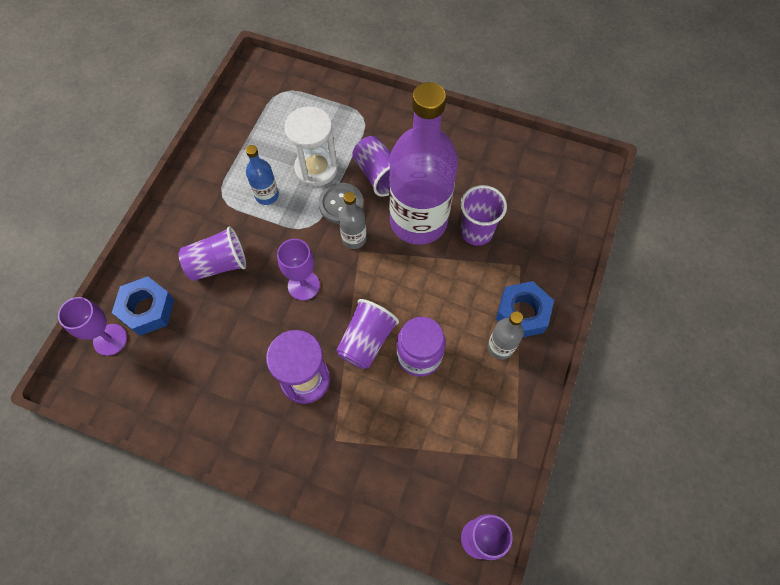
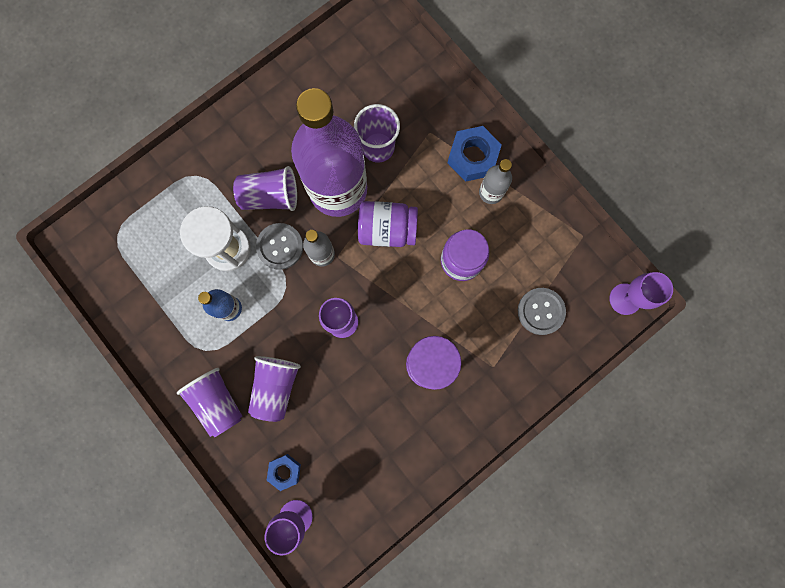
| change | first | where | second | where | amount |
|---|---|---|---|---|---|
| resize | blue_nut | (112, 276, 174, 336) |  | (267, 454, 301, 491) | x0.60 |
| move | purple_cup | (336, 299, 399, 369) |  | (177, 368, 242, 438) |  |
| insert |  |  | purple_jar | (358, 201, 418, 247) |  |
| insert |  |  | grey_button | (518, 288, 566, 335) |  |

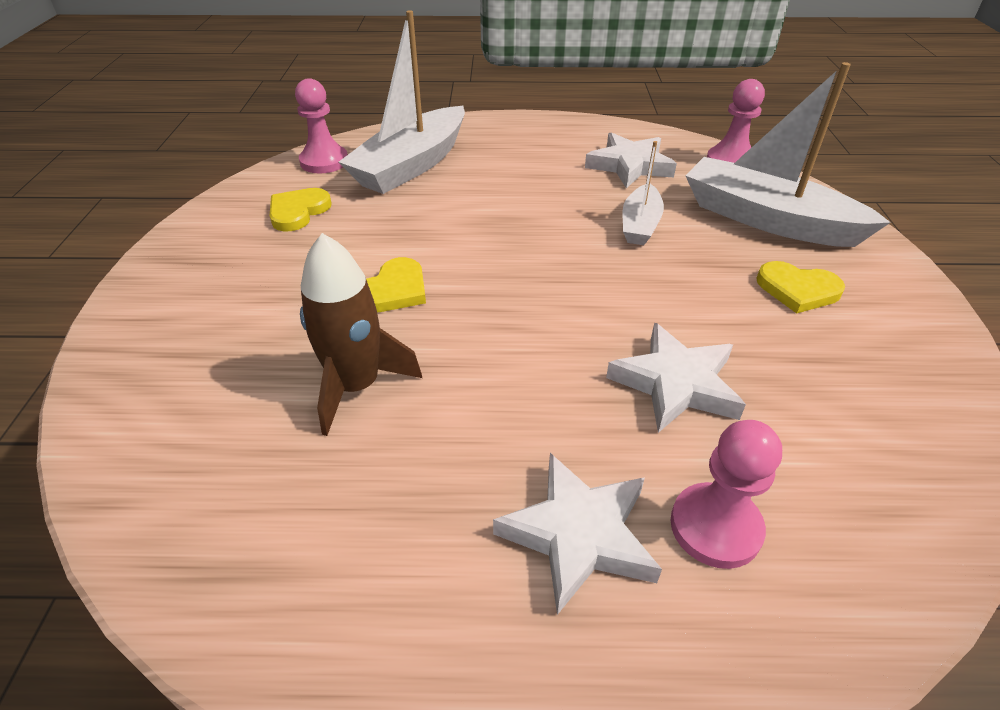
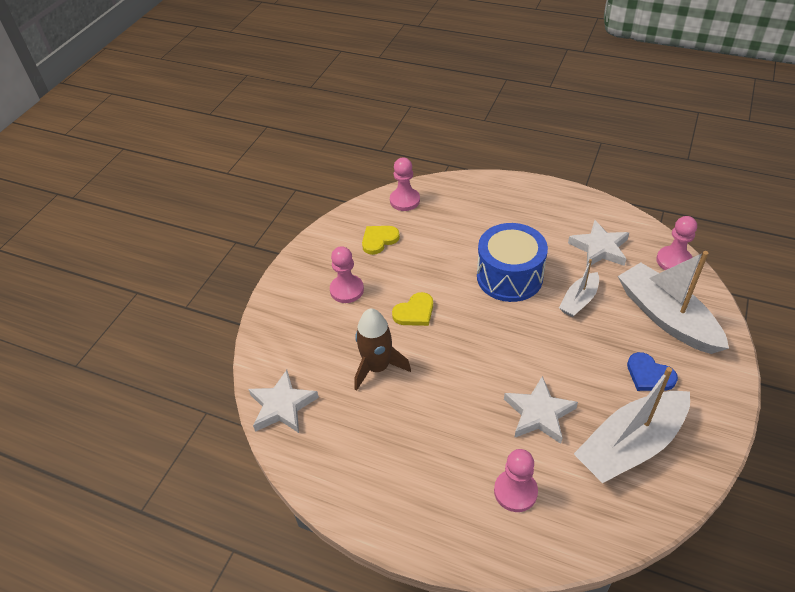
| change | first | where | second | where | amount |
|---|---|---|---|---|---|
| move | white_boat | (339, 10, 465, 194) |  | (574, 367, 690, 483) |  |
| recolor | yellow_heart | (756, 261, 845, 314) | blue_heart | (627, 352, 678, 391) |  |
| move | white_star | (493, 453, 662, 615) |  | (248, 370, 319, 433) |  |
| insert |  |  | blue_drum | (477, 223, 548, 302) |  |
| insert |  |  | pink_pawn | (330, 246, 364, 303) |  |

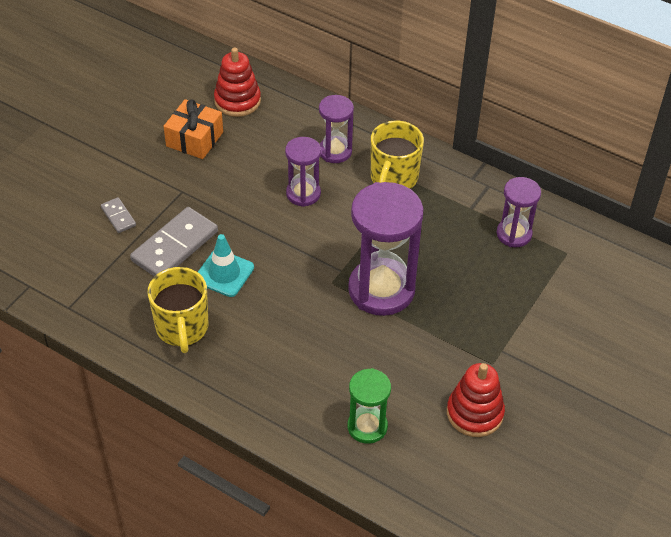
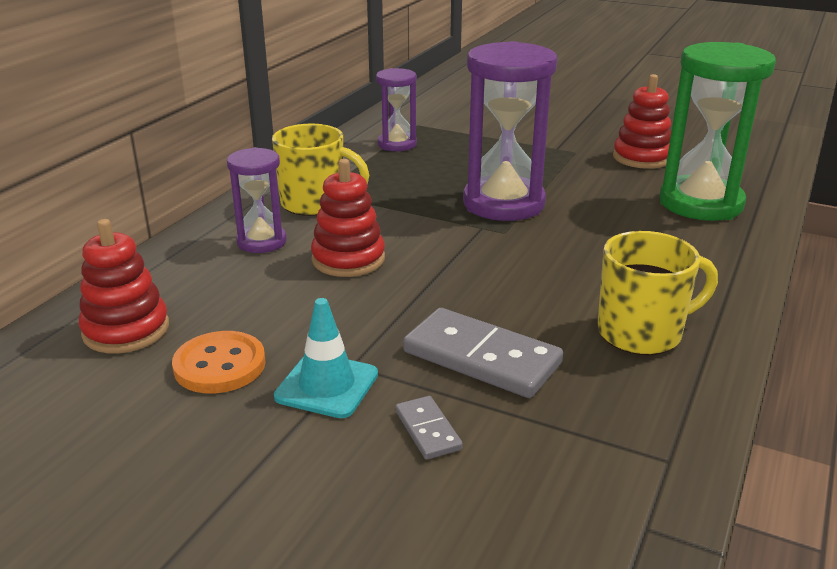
| change | first | where | second | where | amount |
|---|---|---|---|---|---|
| replace | orange_gift | (164, 99, 223, 159) | orange_button | (172, 331, 266, 393) |  |
| replace | purple_hourglass | (285, 137, 321, 207) | red_stacking_toy | (311, 159, 385, 277) |  |
| rotate | grey_domino | (101, 197, 136, 233) |  | (395, 396, 463, 460) | 75 degrees counterclockwise |
| move | turquoise_traffic_cone | (198, 234, 254, 297) |  | (274, 298, 378, 418) |  |
| resize | green_hourglass | (348, 368, 391, 444) |  | (659, 42, 776, 221) | x1.81 |

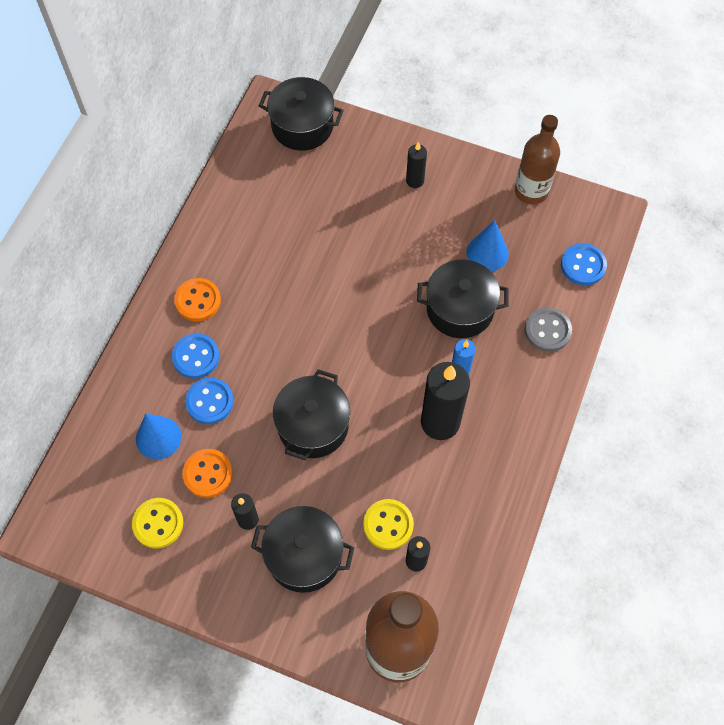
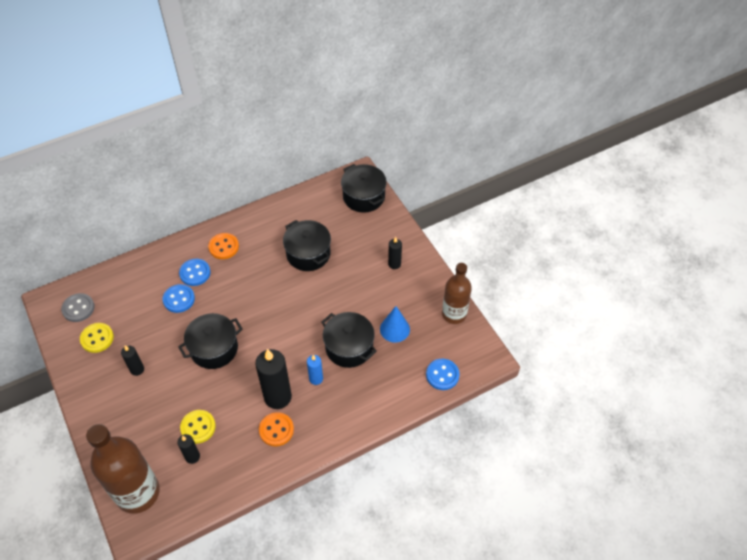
| change | first | where | second | where | amount |
|---|---|---|---|---|---|
| move | grey_button | (525, 308, 572, 352) |  | (61, 293, 95, 322) |  |
| delete | blue_cone | (136, 414, 182, 460) |  |  |  |
| move | orange_button | (182, 449, 233, 498) |  | (259, 412, 294, 446) |  |
| move | black_pot | (251, 506, 355, 593) |  | (283, 220, 331, 271) |  |

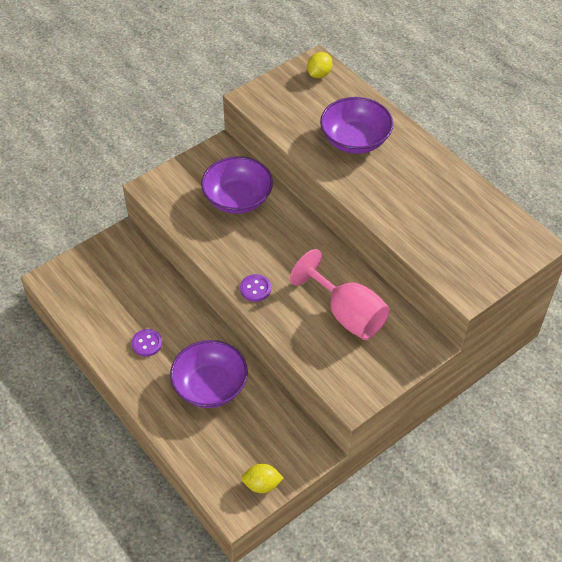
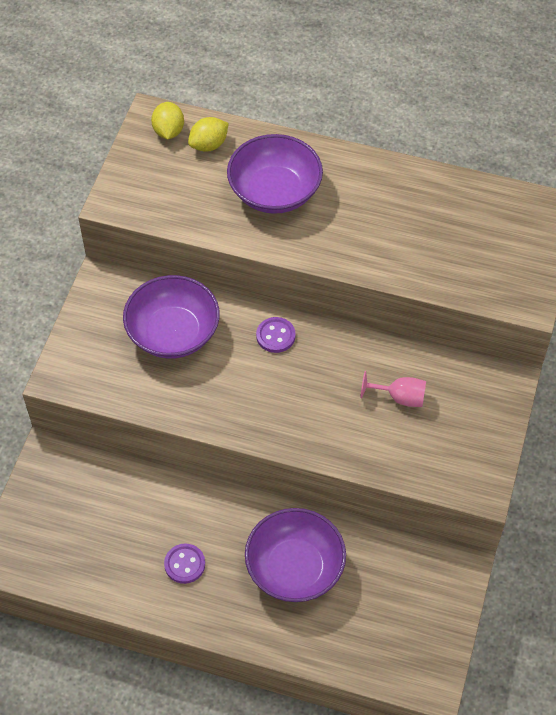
| change | first | where | second | where | amount |
|---|---|---|---|---|---|
| resize | pink_goblet | (290, 249, 390, 340) |  | (360, 371, 426, 407) | x0.50 |
| move | purple_button | (240, 274, 271, 302) |  | (256, 317, 295, 353) |  |
| move | yellow_lemon | (241, 463, 284, 493) |  | (188, 117, 229, 152) |  |

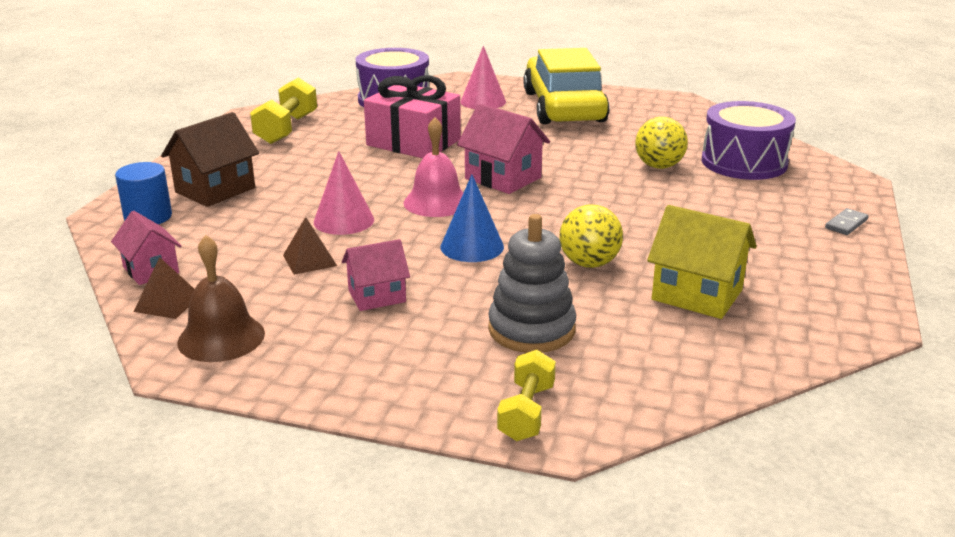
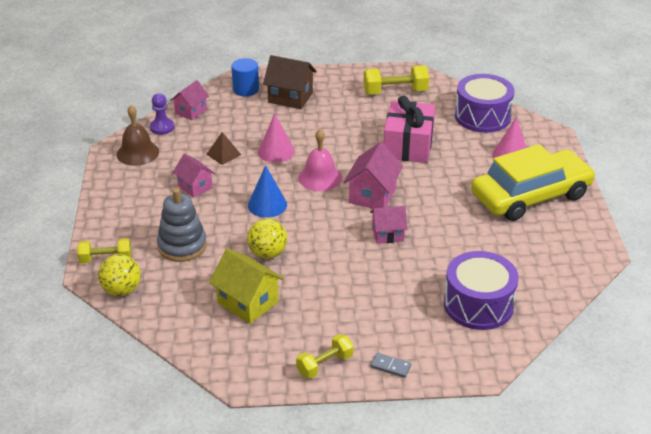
| change | first | where | second | where | amount |
|---|---|---|---|---|---|
| move | yellow_ball | (635, 117, 688, 169) |  | (98, 254, 141, 296) |  |
| rotate | yellow_house | (647, 205, 757, 319) |  | (209, 248, 284, 324) | 60 degrees counterclockwise |
| replace | brown_pyramid | (134, 257, 194, 319) | purple_pawn | (150, 93, 174, 135) |  |
| insert |  |  | pink_house | (370, 206, 408, 244) |  |
| insert |  |  | yellow_dumbbell | (296, 334, 354, 379) |  |

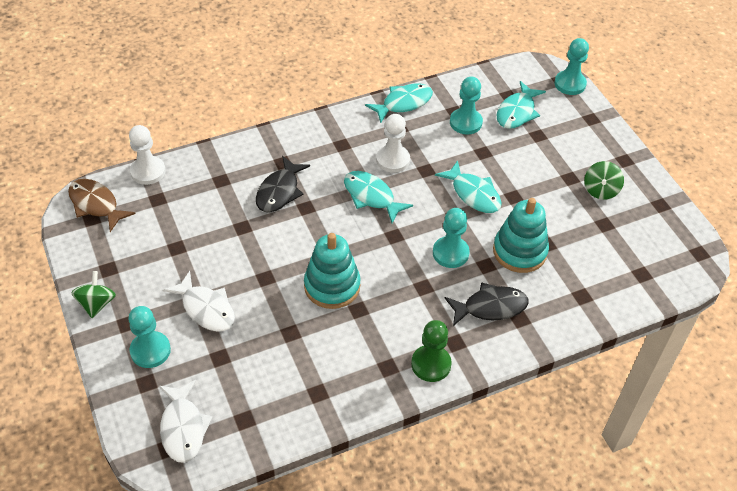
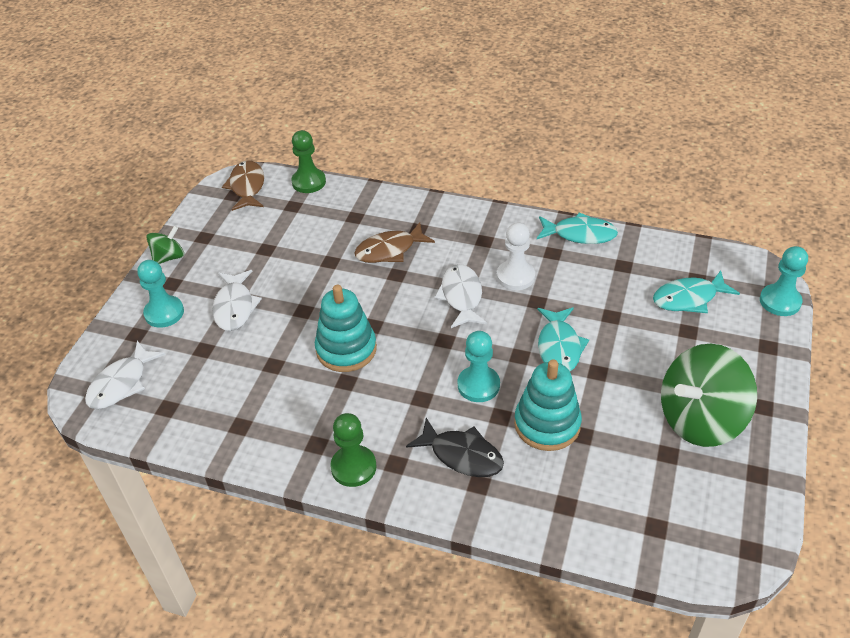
| change | first | where | second | where | amount |
|---|---|---|---|---|---|
| delete | turquoise_pawn | (450, 77, 483, 135) |  |  |  |
| recolor | white_pawn | (129, 125, 165, 185) | green_pawn | (291, 130, 326, 193) |  |
| recolor | black_fish | (256, 156, 310, 213) | brown_fish | (354, 222, 435, 263) |  |
| resize | green_spinning_top | (584, 161, 624, 200) |  | (661, 344, 757, 447) | x2.04 |
| recolor | turquoise_fish | (344, 171, 413, 223) | white_fish | (434, 264, 487, 328) |  |

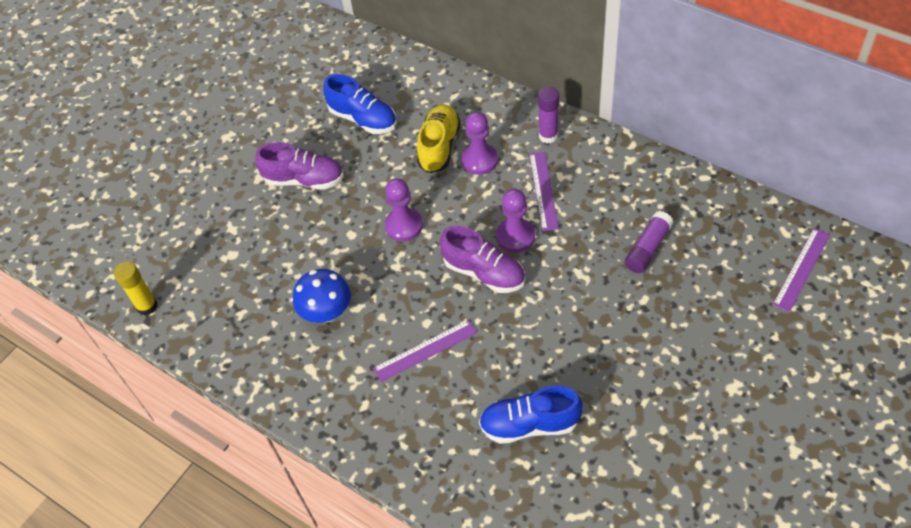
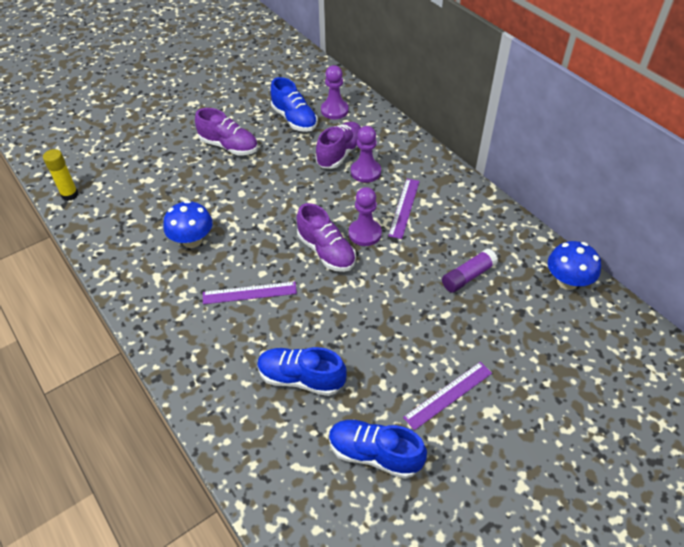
| change | first | where | second | where | amount |
|---|---|---|---|---|---|
| delete | purple_glue_stick | (538, 87, 559, 143) |  |  |  |
| recolor | yellow_shoe | (417, 104, 461, 173) | purple_shoe | (316, 122, 361, 169) |  |
| move | purple_pawn | (385, 178, 423, 241) |  | (321, 65, 349, 119) |  |
| move | purple_ruler | (773, 228, 830, 312) |  | (403, 362, 492, 430) |  |
| insert |  |  | blue_mushroom | (548, 241, 601, 290) |  |
| insert |  |  | blue_shoe | (329, 419, 427, 479) |  |

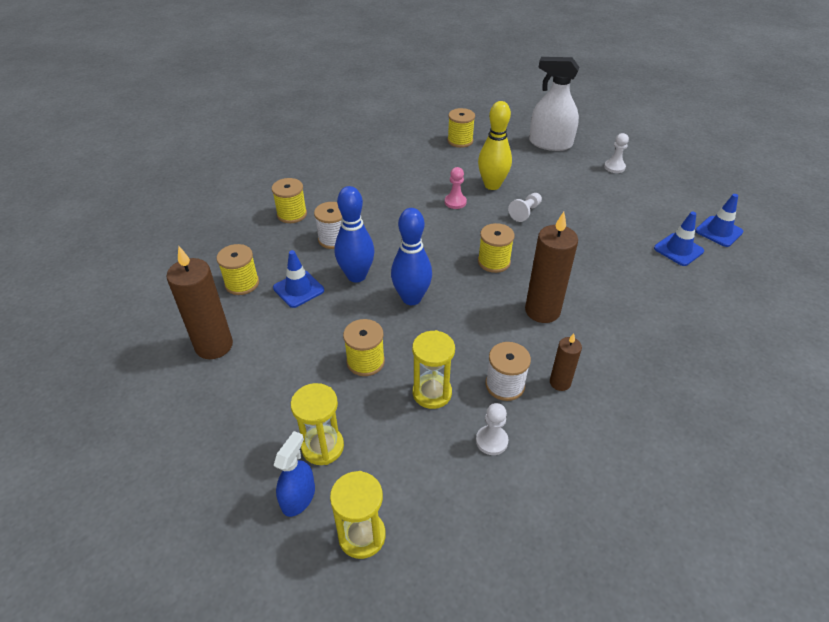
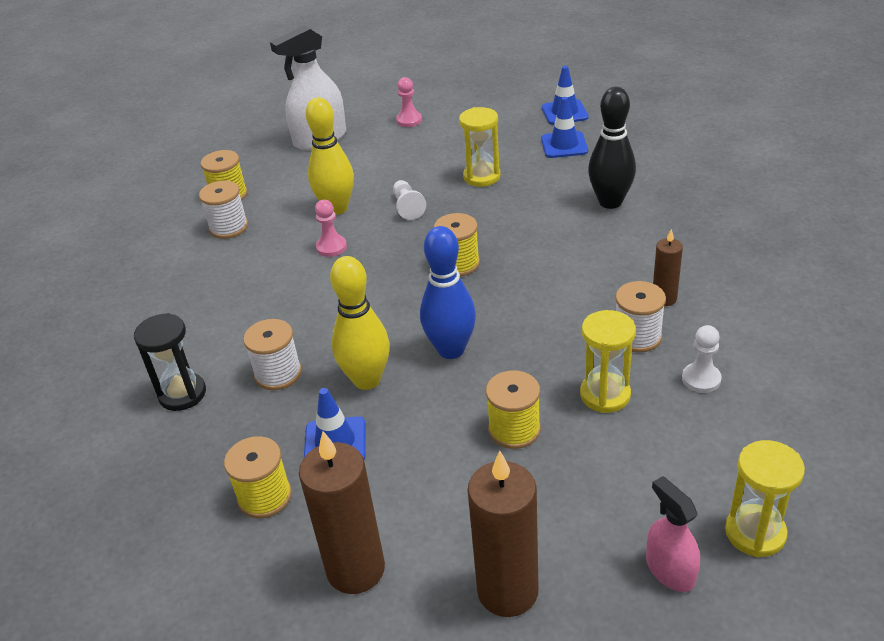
| change | first | where | second | where | amount |
|---|---|---|---|---|---|
| recolor | white_pawn | (604, 133, 629, 173) | pink_pawn | (396, 77, 422, 127) |  |
| replace | yellow_spool | (272, 178, 307, 223) | black_hourglass | (134, 313, 206, 411) |  |
| recolor | blue_bowling_pin | (335, 186, 375, 283) | yellow_bowling_pin | (330, 256, 390, 390) |  |
| move | brown_candle | (525, 212, 578, 323) |  | (468, 451, 539, 617) |  |
| move | yellow_hourglass | (291, 383, 344, 465) |  | (459, 107, 501, 187) |  |
| recolor | blue_spray_bottle | (274, 431, 315, 517) | pink_spray_bottle | (646, 476, 700, 592) |  |
| insert |  |  | black_bowling_pin | (588, 87, 636, 209) |  |
| insert |  |  | white_spool | (199, 180, 248, 239) |  |

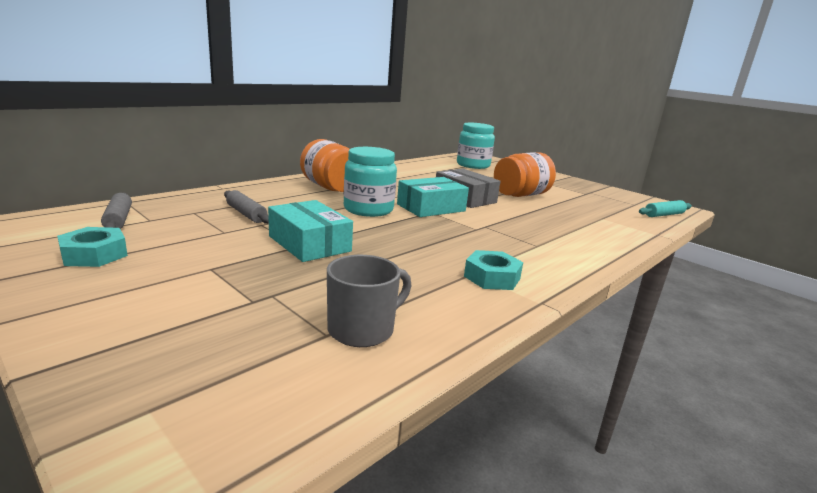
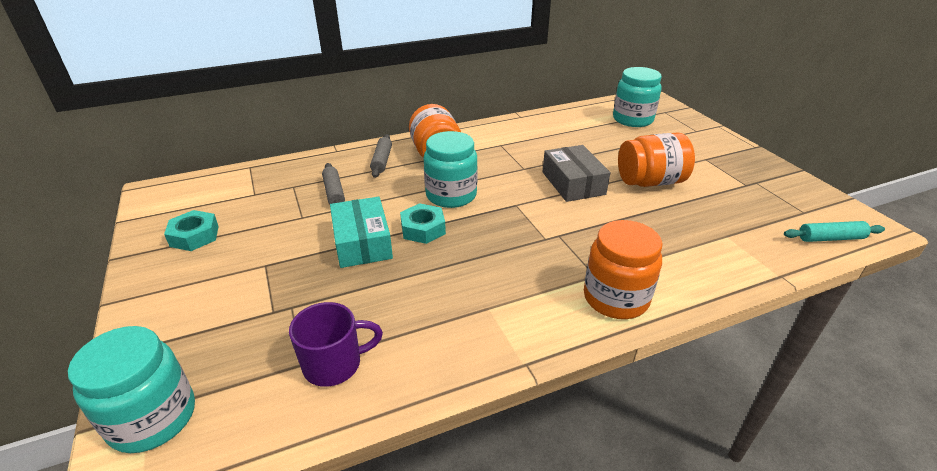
| change | first | where | second | where | amount |
|---|---|---|---|---|---|
| delete | turquoise_box | (397, 177, 469, 217) |  |  |  |
| move | grey_rolling_pin | (101, 192, 132, 229) |  | (370, 134, 392, 178) |  |
| move | turquoise_nut | (464, 250, 523, 290) |  | (400, 203, 446, 244) |  |
| recolor | grey_mug | (327, 255, 411, 347) | purple_mug | (289, 302, 383, 387) |  |
| insert |  |  | orange_jar | (584, 220, 663, 319) |  |
| insert |  |  | turquoise_jar | (68, 326, 195, 453) |  |

